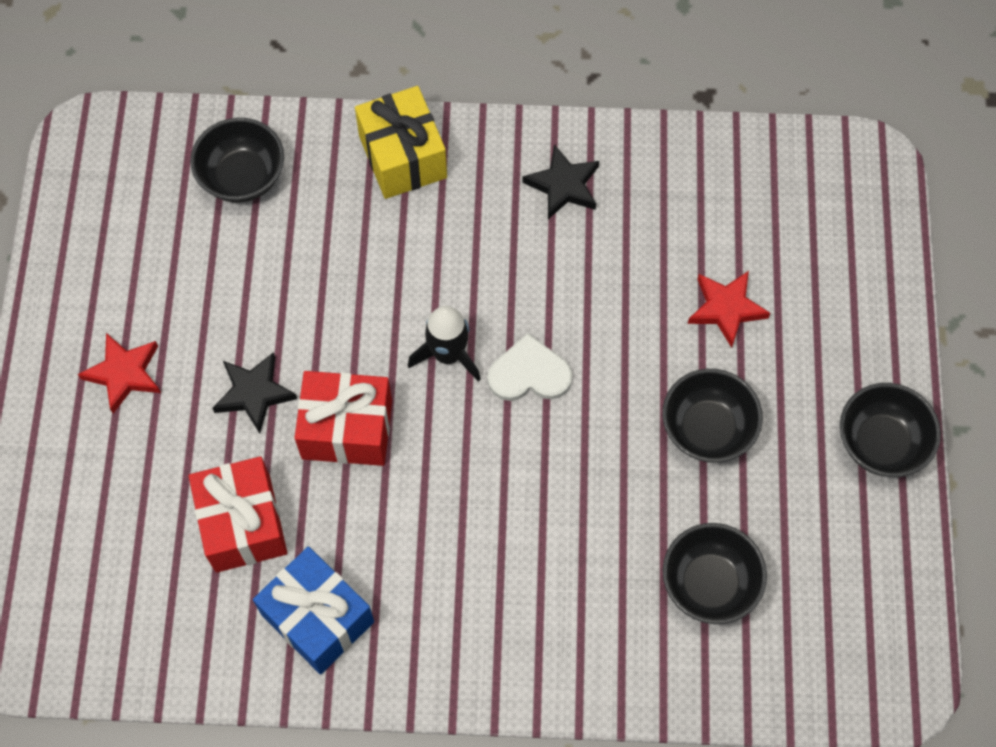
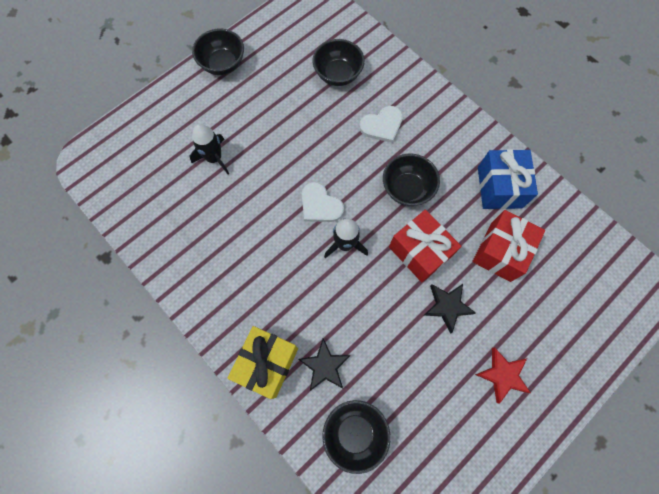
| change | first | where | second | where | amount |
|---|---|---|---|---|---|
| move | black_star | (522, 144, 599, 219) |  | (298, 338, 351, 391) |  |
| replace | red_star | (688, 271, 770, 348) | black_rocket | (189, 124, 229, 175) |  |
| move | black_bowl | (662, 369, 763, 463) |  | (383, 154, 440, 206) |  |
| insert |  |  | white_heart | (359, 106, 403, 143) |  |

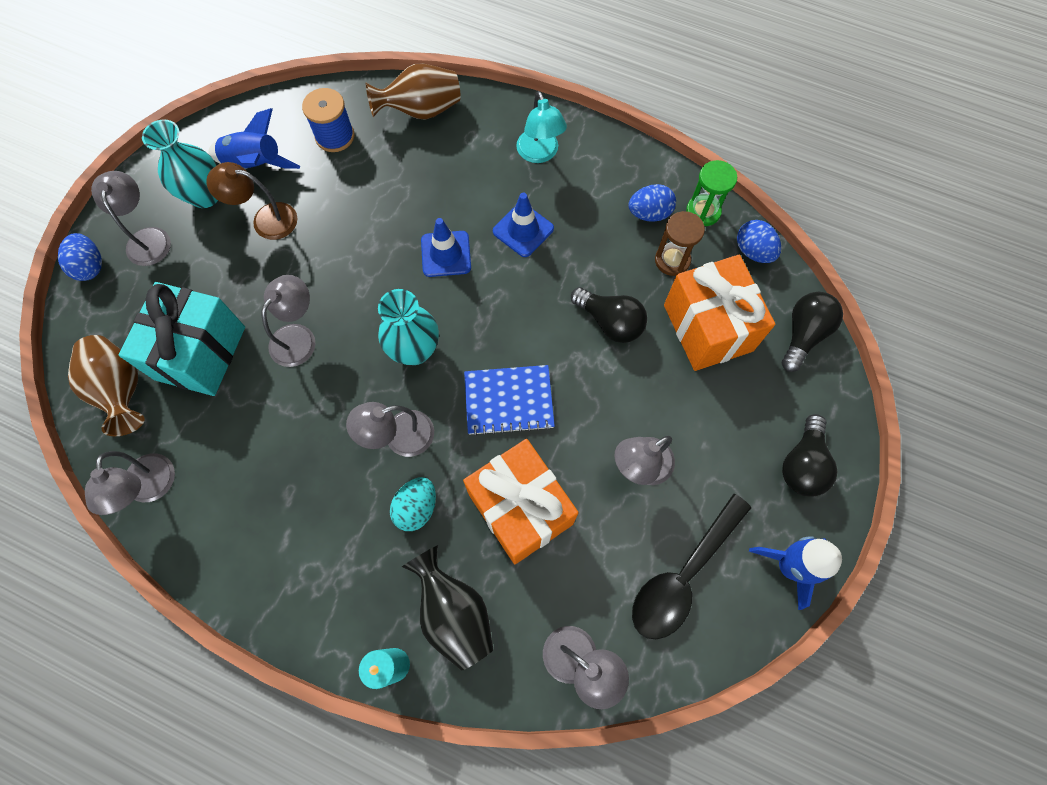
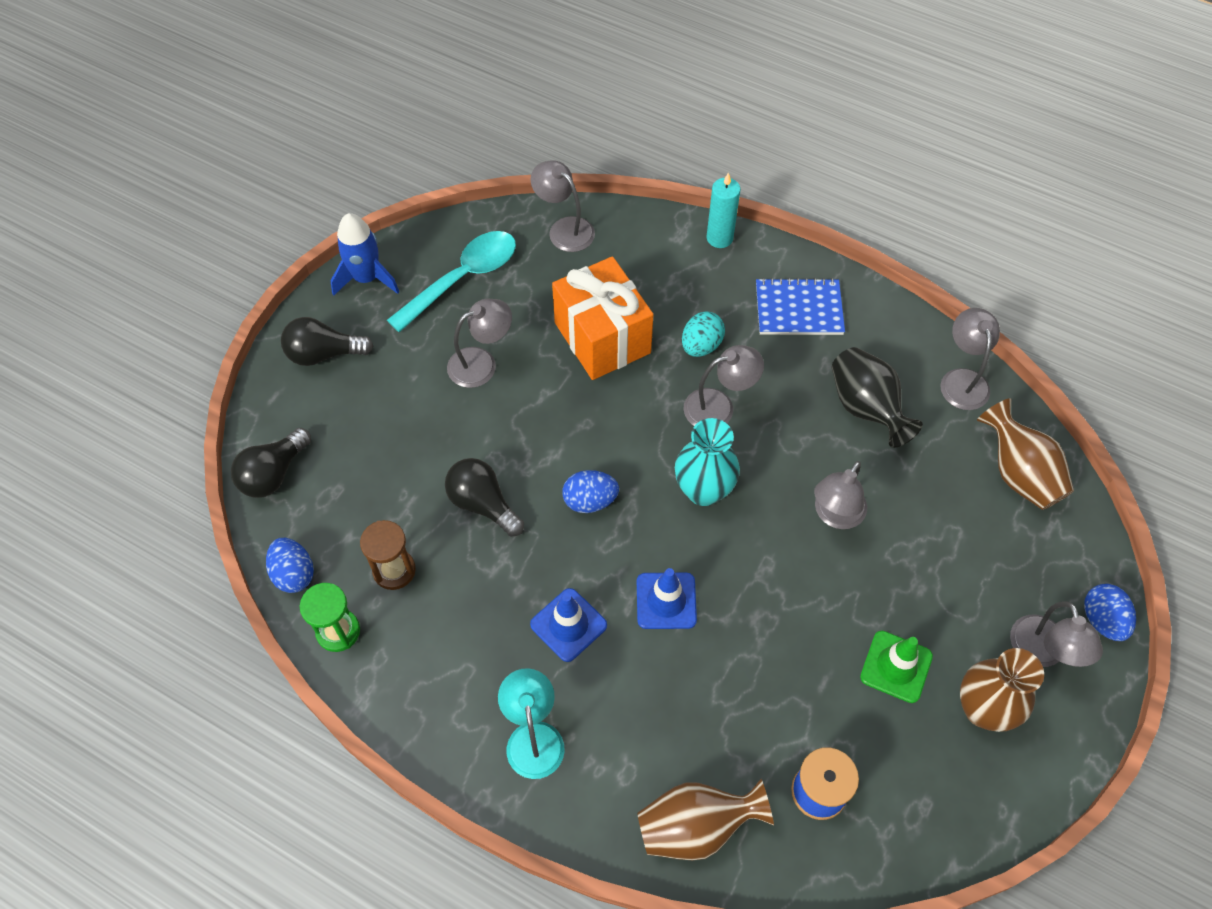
| change | first | where | second | where | amount |
|---|---|---|---|---|---|
| delete | blue_rocket | (208, 108, 300, 169) |  |  |  |
| recolor | turquoise_vase | (142, 119, 218, 208) | brown_vase | (960, 648, 1044, 732) |  |
| replace | brown_lamp | (206, 162, 297, 240) | green_traffic_cone | (860, 631, 933, 703) |  |
| move | blue_egg | (628, 184, 676, 222) |  | (562, 470, 619, 513) |  |
| delete | orange_gift | (664, 255, 775, 371) |  |  |  |
| delete | turquoise_gift | (118, 282, 245, 396) |  |  |  |
| move | blue_notebook | (464, 365, 555, 436) |  | (756, 278, 845, 335) |  |
| rotate | black_light_bulb | (782, 414, 838, 497) |  | (281, 317, 374, 366) | 120 degrees counterclockwise |
| recolor | black_spoon | (632, 494, 751, 639) | turquoise_spoon | (387, 231, 516, 332) |  |
| move | black_vase | (402, 545, 494, 671) |  | (832, 347, 923, 448) |  |

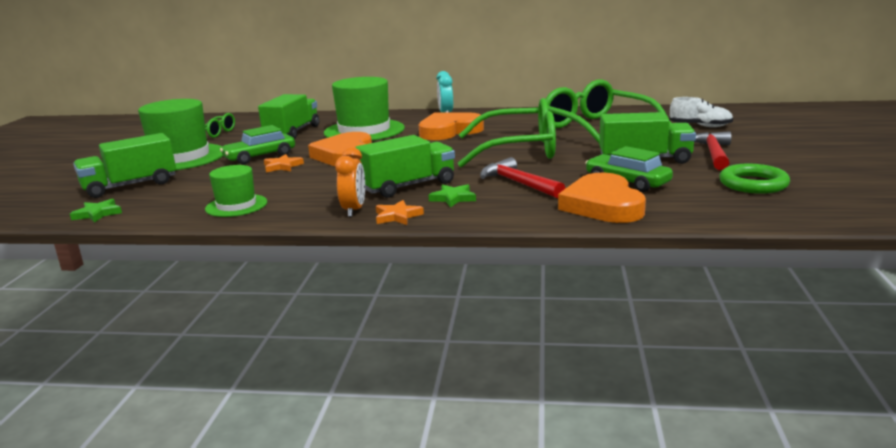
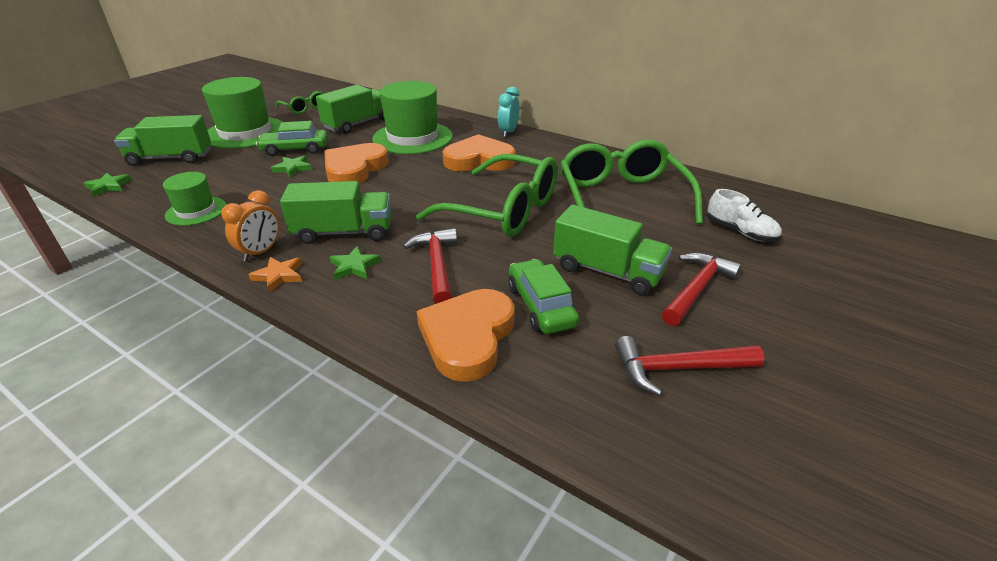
| change | first | where | second | where | amount |
|---|---|---|---|---|---|
| recolor | orange_star | (264, 154, 304, 172) | green_star | (271, 155, 312, 177) |  |
| replace | green_ring | (720, 164, 790, 194) | red_hammer | (615, 336, 764, 396) |  |

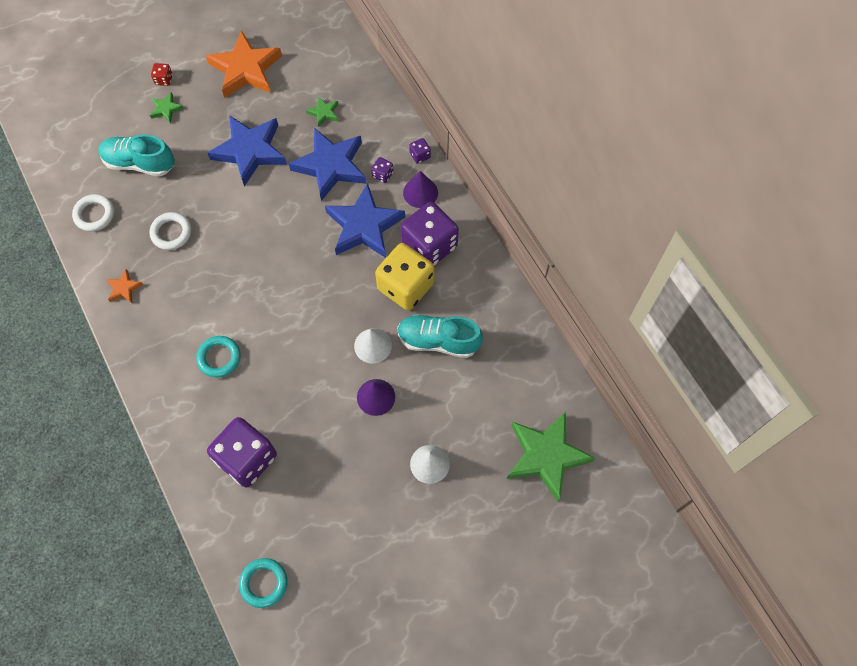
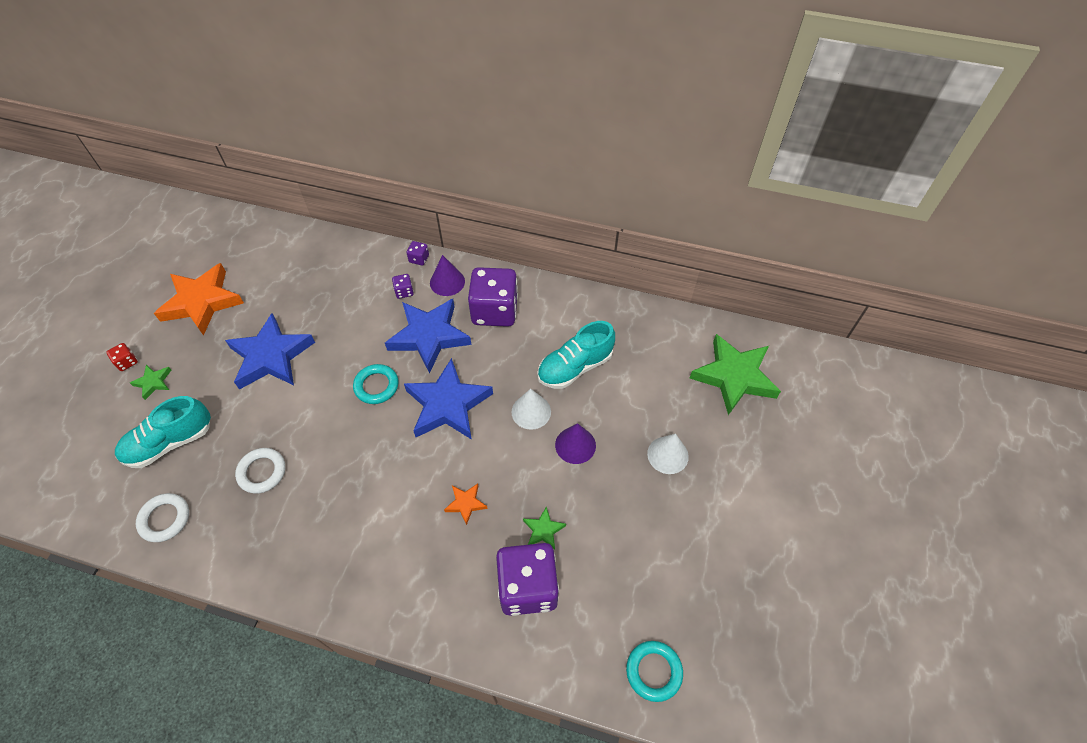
| change | first | where | second | where | amount |
|---|---|---|---|---|---|
| move | green_star | (306, 96, 338, 127) |  | (523, 506, 566, 550) |  |
| move | blue_star | (288, 128, 366, 201) |  | (404, 358, 493, 440) |  |
| delete | yellow_dice | (375, 243, 434, 310) |  |  |  |
| move | orange_star | (106, 269, 143, 303) |  | (444, 484, 488, 525) |  |
| move | turquoise_ring | (196, 336, 241, 378) |  | (353, 364, 398, 404) |  |

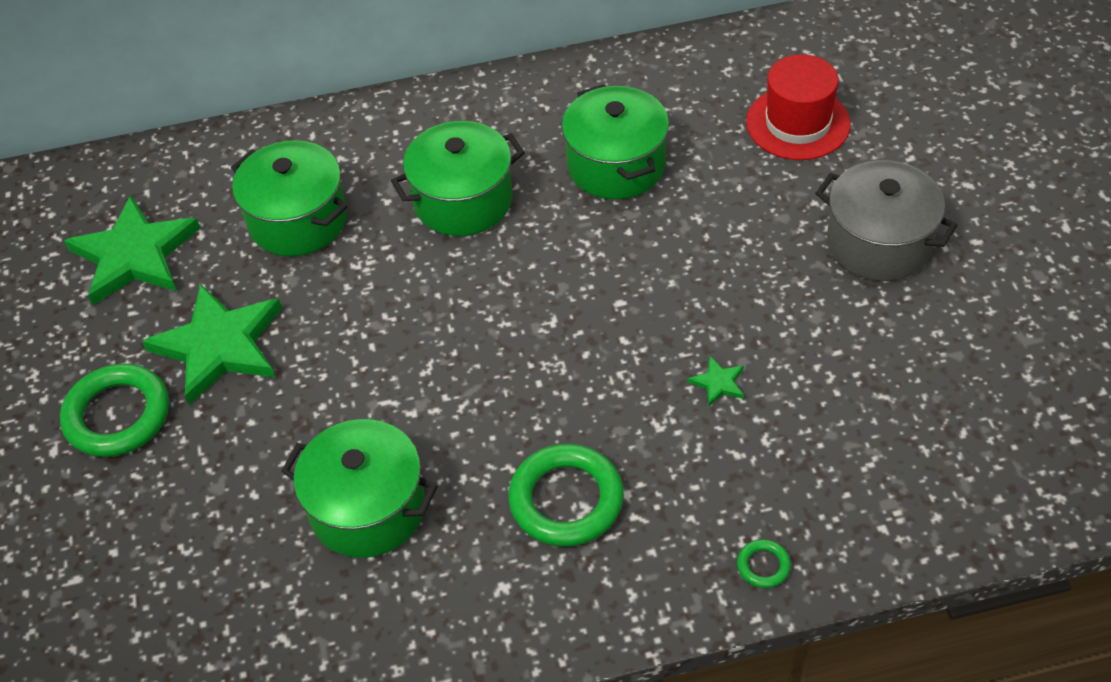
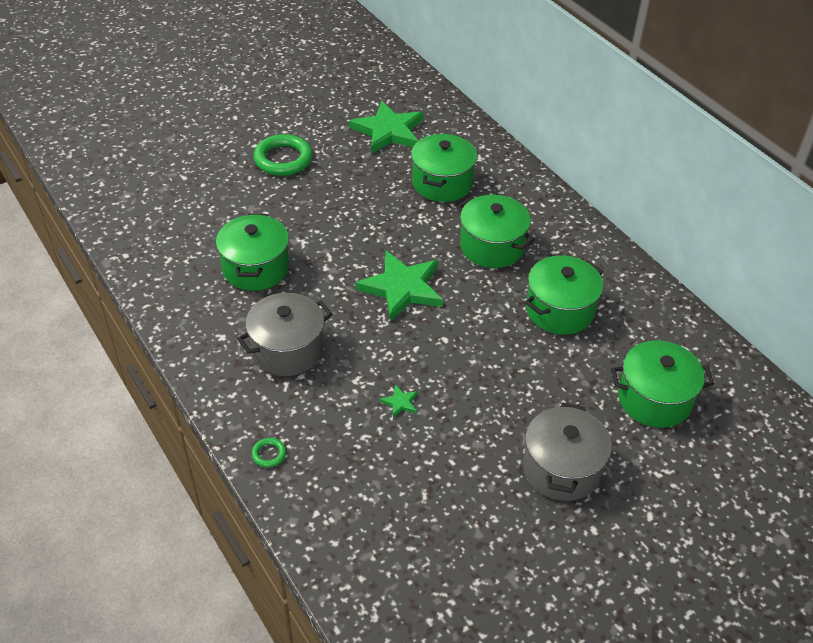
| change | first | where | second | where | amount |
|---|---|---|---|---|---|
| replace | red_hat | (746, 54, 851, 160) | green_pot | (611, 340, 714, 428) |  |
| move | green_star | (142, 283, 282, 405) |  | (355, 251, 443, 322) |  |
| replace | green_ring | (508, 444, 624, 547) | grey_pot | (237, 293, 332, 376) |  |

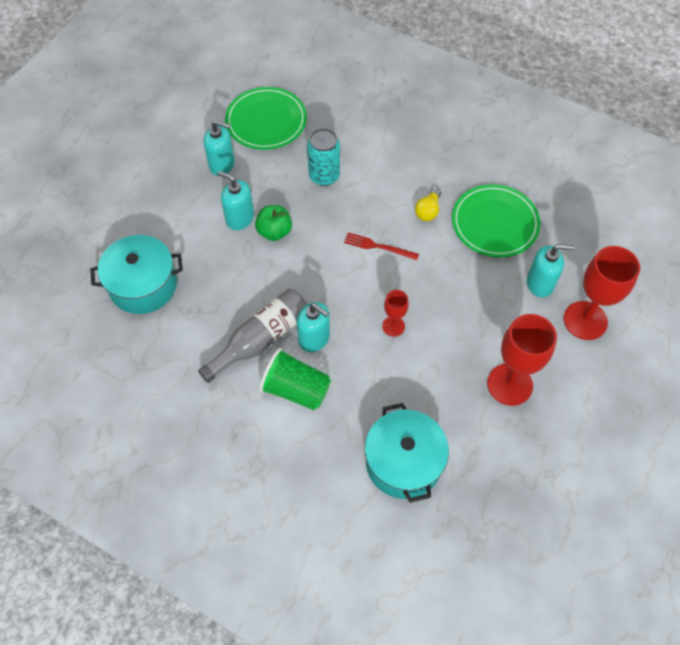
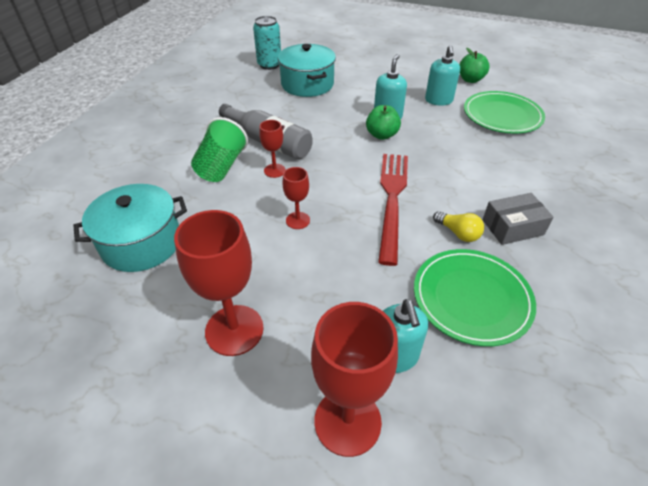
| change | first | where | second | where | amount |
|---|---|---|---|---|---|
| move | turquoise_can | (307, 128, 340, 186) |  | (253, 16, 281, 70) |  |
| rotate | yellow_light_bulb | (415, 187, 441, 221) |  | (433, 211, 484, 242) | 150 degrees counterclockwise |
| resize | red_fork | (344, 232, 419, 260) |  | (378, 154, 408, 266) | x1.98 |
| replace | turquoise_soap_dispenser | (297, 302, 330, 352) | red_goblet | (259, 120, 286, 178) |  |
| insert |  |  | green_apple | (460, 48, 489, 83) |  |
| insert |  |  | grey_box | (483, 193, 553, 245) |  |

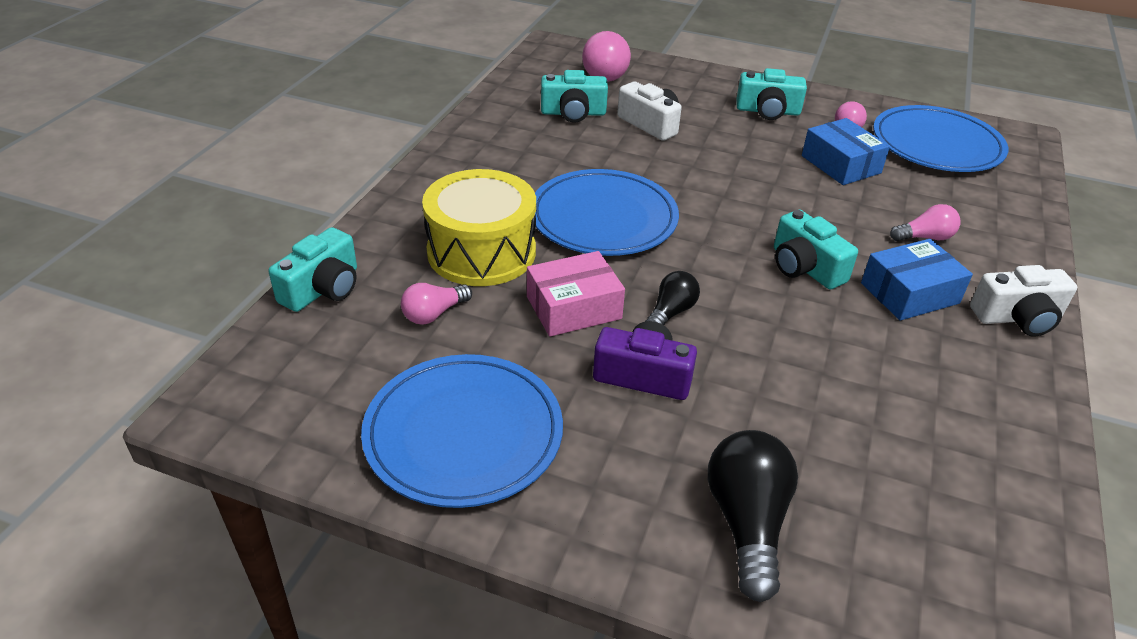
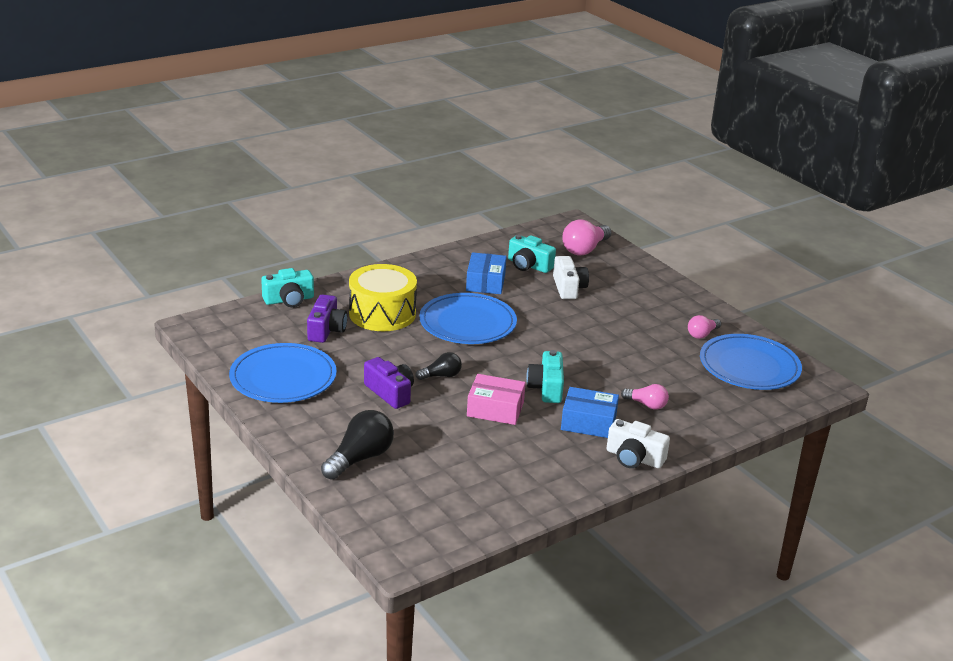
| change | first | where | second | where | amount |
|---|---|---|---|---|---|
| delete | turquoise_camera | (736, 68, 807, 120) |  |  |  |
| move | blue_box | (802, 118, 890, 185) |  | (466, 252, 507, 294) |  |
| move | pink_box | (527, 251, 625, 337) |  | (467, 374, 526, 425) |  |
| replace | pink_light_bulb | (401, 283, 472, 325) | purple_camera | (307, 294, 347, 343) |  |

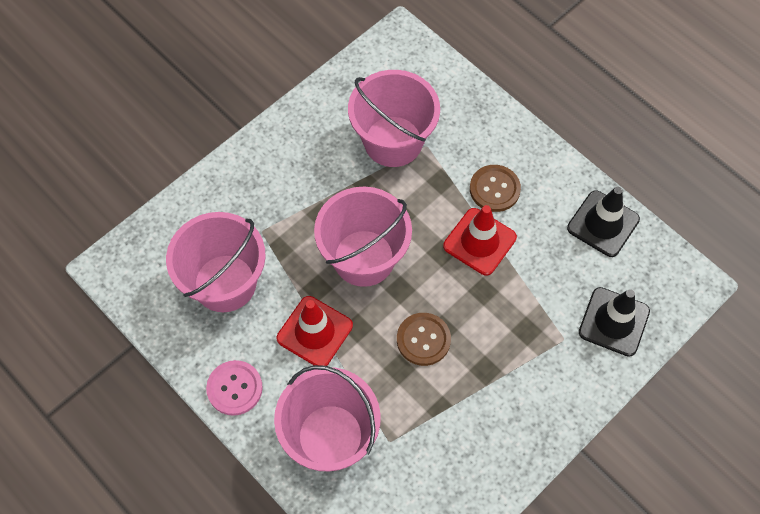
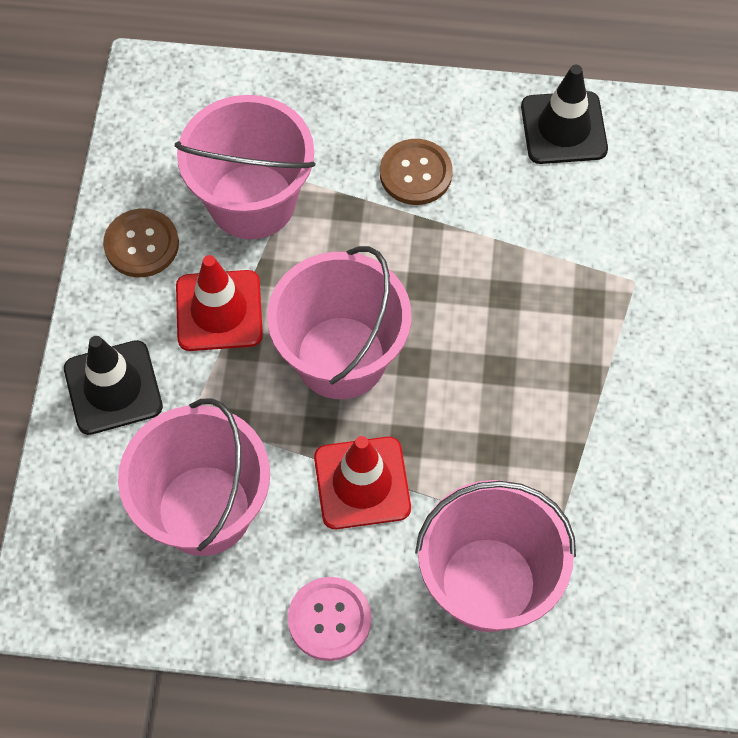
| change | first | where | second | where | amount |
|---|---|---|---|---|---|
| move | red_traffic_cone | (443, 205, 517, 276) |  | (176, 255, 263, 351) |  |
| move | black_traffic_cone | (579, 287, 650, 356) |  | (64, 336, 163, 435) |  |
| move | brown_button | (397, 313, 451, 366) |  | (103, 208, 179, 277) |  |

